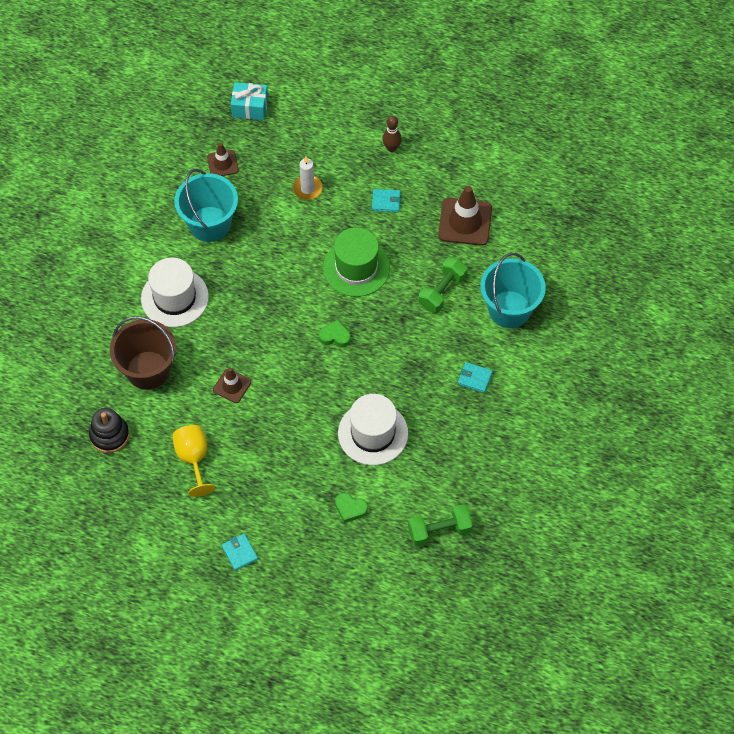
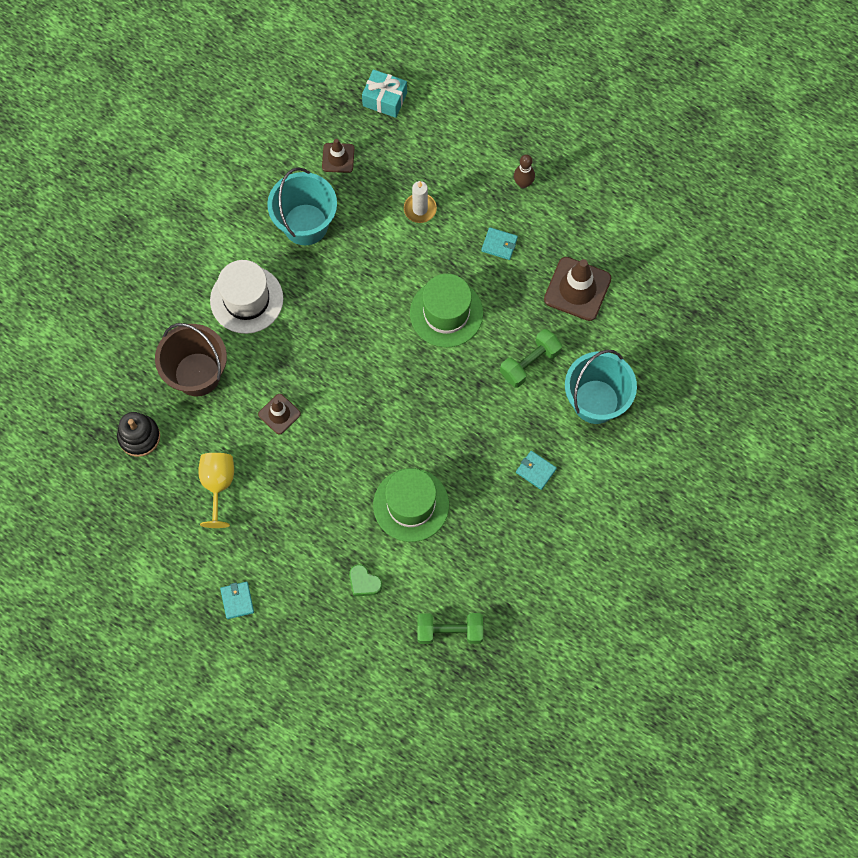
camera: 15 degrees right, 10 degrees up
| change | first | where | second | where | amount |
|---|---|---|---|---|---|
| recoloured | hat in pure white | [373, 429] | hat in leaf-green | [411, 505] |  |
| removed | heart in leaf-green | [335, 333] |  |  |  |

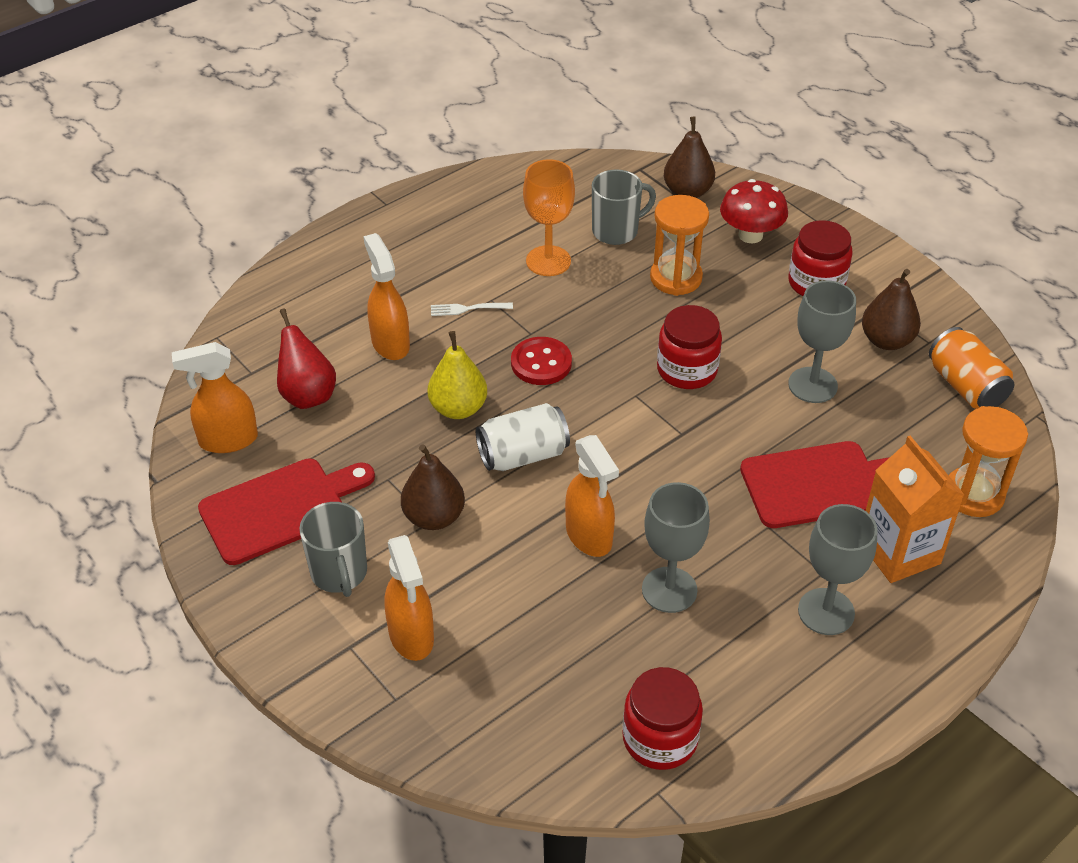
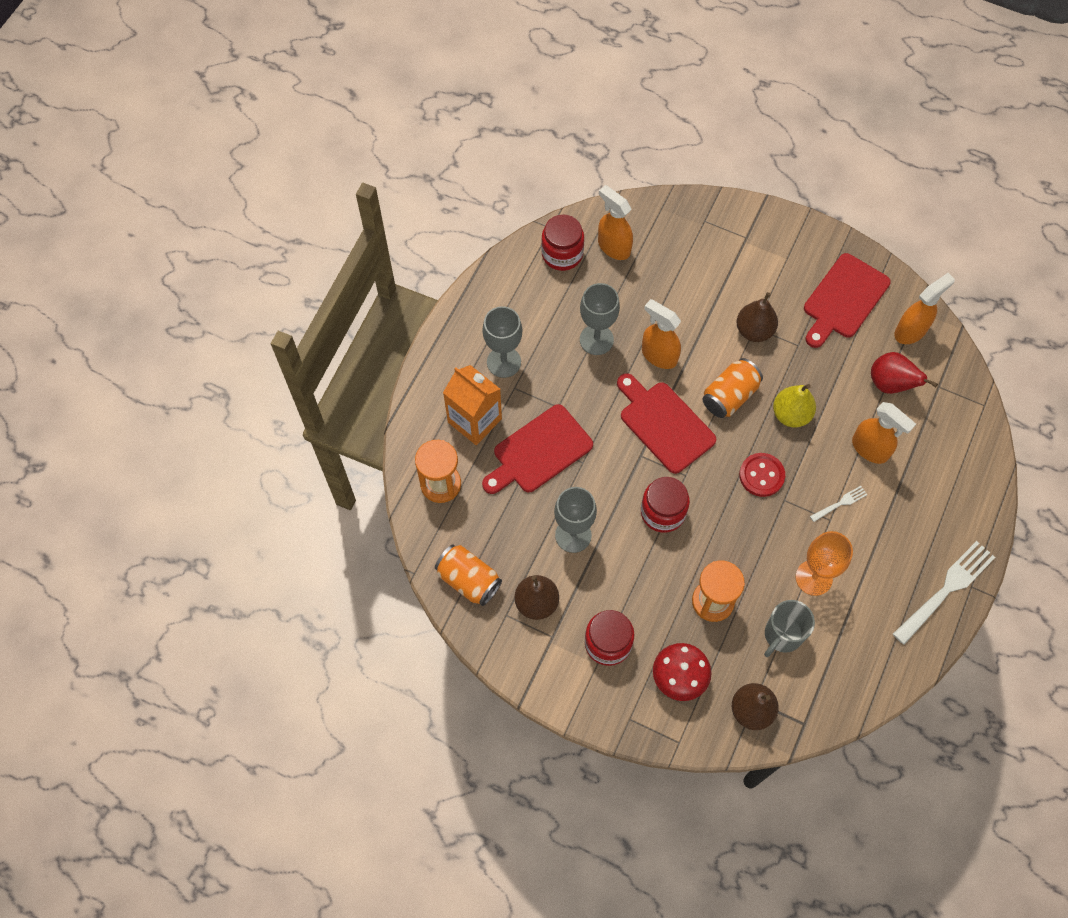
camera: 155 degrees right, 20 degrees up
| change | first | where | second | where | amount |
|---|---|---|---|---|---|
| moved | sprayer in orange | [409, 598] |  | [615, 222] |  |
| added |  |  | cutting board in crimson | [667, 423] |  |
| recoloured | can in pure white | [523, 437] | can in orange | [733, 388] |  |
| added |  |  | dinner fork in pure white | [944, 593] |  |
| removed | tea mug in ash-grey | [333, 549] |  |  |  |

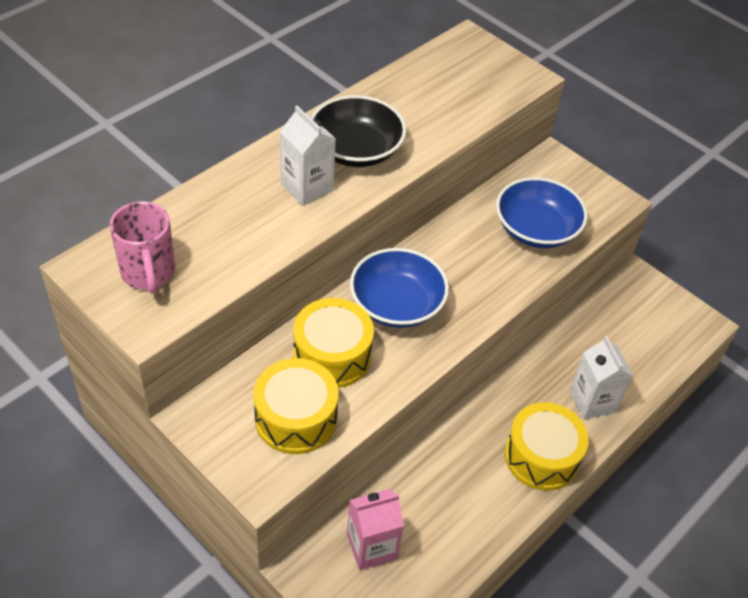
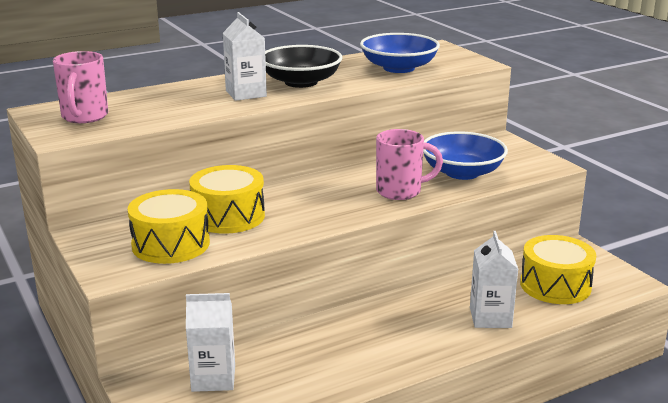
camera: 20 degrees right, 25 degrees down
| change | first | where | second | where | amount |
|---|---|---|---|---|---|
| recoloured | carton in rosy | [375, 529] | carton in pure white | [210, 342] |  |
| moved | serving bowl in cobalt | [399, 288] |  | [400, 53] |  |
| added |  |  | tea mug in rosy | [409, 164] |  |
| moved | snare drum in bright yellow | [547, 446] |  | [558, 269] |  |

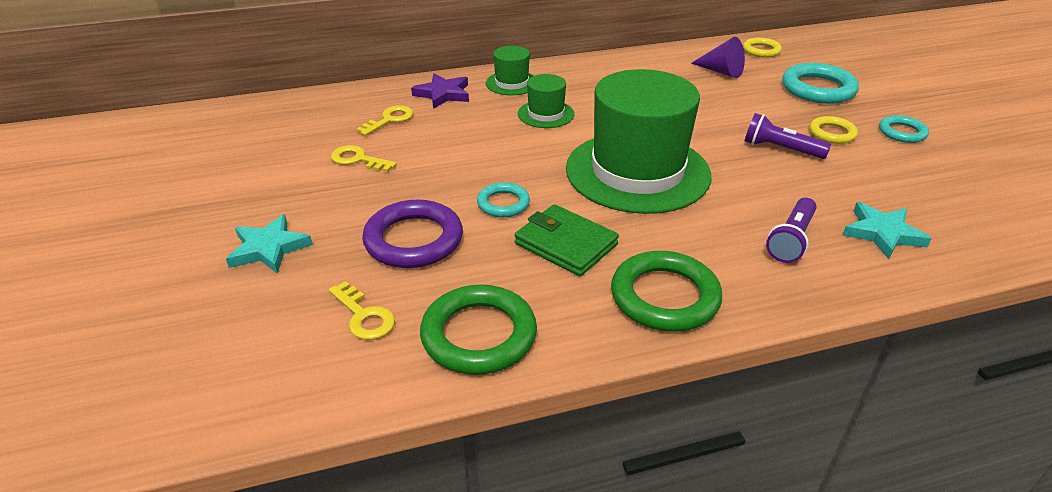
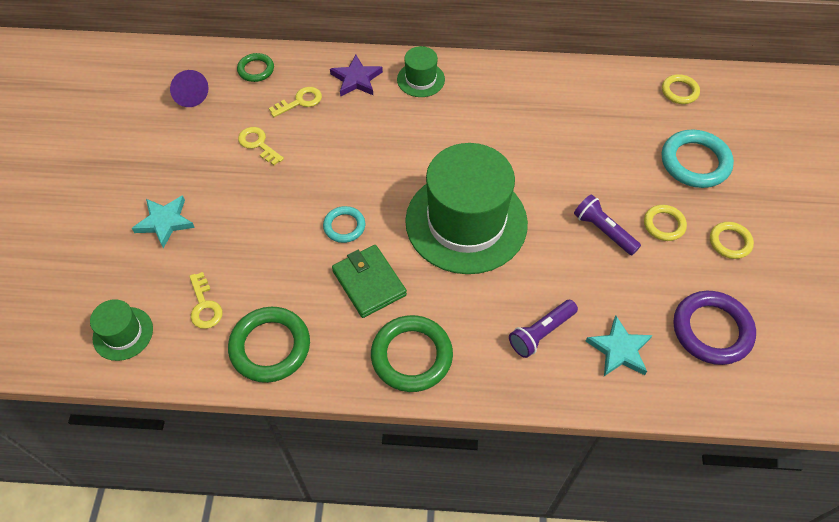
camera: 20 degrees right, 20 degrees up
| change | first | where | second | where | amount |
|---|---|---|---|---|---|
| moved | hat in leaf-green | [546, 101] |  | [121, 330] |  |
| moved | cone shape in purple | [718, 57] |  | [189, 88] |  |
| added |  |  | hoop in leaf-green | [255, 67] |  |
| moved | hoop in purple | [412, 234] |  | [714, 328] |  |
| recoloured | hoop in turquoise | [904, 129] | hoop in bright yellow | [732, 240] |  |

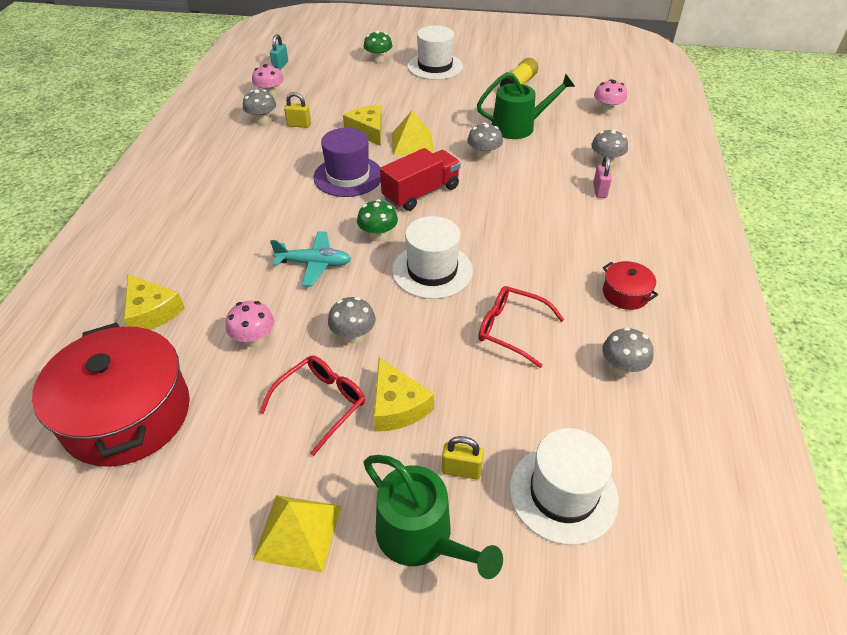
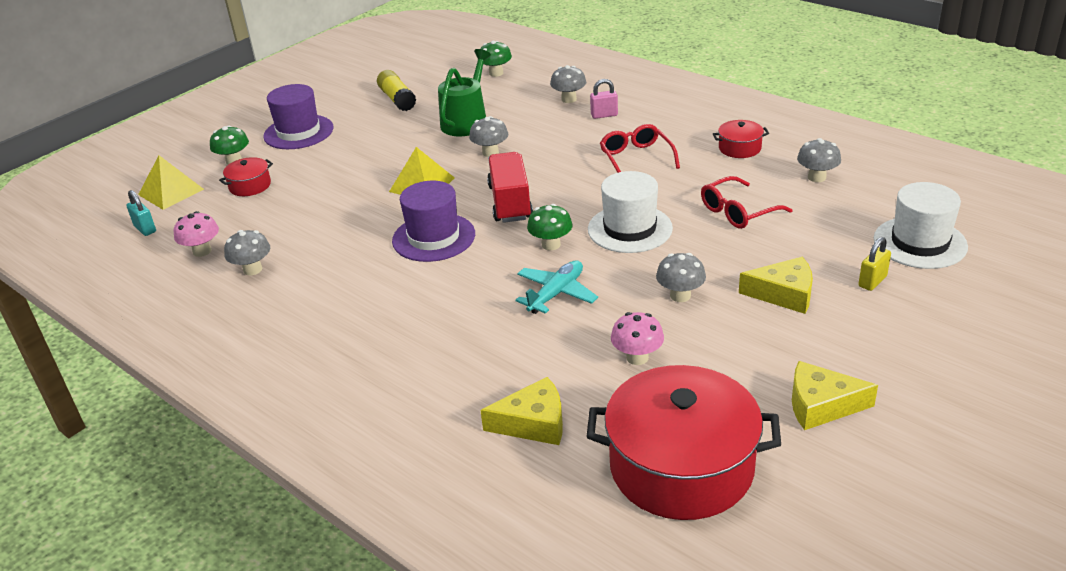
camera: 55 degrees left, 10 degrees down
| change | first | where | second | where | amount |
|---|---|---|---|---|---|
| moved | pyramid in bright yellow | [297, 533] |  | [171, 182] |  |
| added |  |  | cooking pot in crimson | [246, 176] |  |
| recoloured | hat in pure white | [435, 53] | hat in purple | [298, 116] |  |
| recoloured | fungus in rosy | [610, 97] | fungus in leaf-green | [496, 59] |  |
| turned | lock in rosy | [602, 176] |  | [604, 99] | 45 degrees counterclockwise |
| moved | glasses in crimson | [312, 406] |  | [640, 148] |  |
| moved | cheese in bright yellow | [362, 125] |  | [835, 395] |  |
| removed | lock in bright yellow | [297, 110] |  |  |  |
| removed | sprinkling can in leaf-green | [433, 517] |  |  |  |

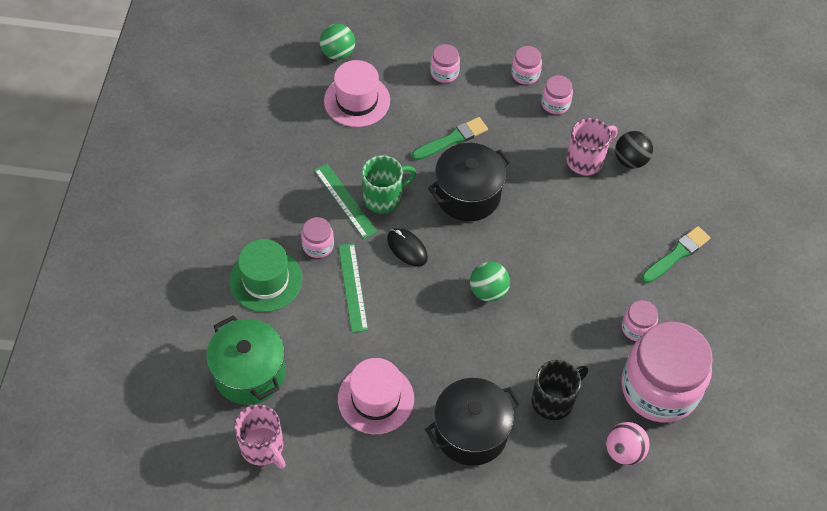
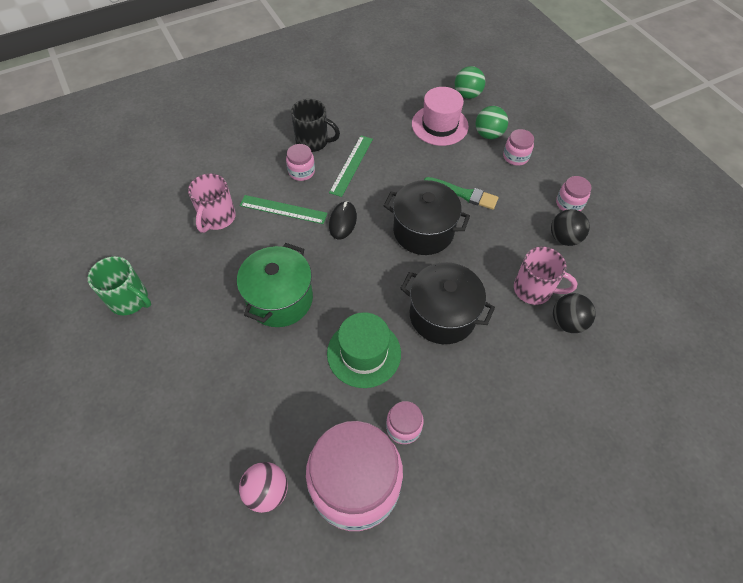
camera: 55 degrees right, 0 degrees up
| change | first | where | second | where | amount |
|---|---|---|---|---|---|
| moved | tea mug in leaf-green | [389, 184] |  | [119, 285] |  |
| moved | tea mug in rosy | [260, 436] |  | [212, 203] |  |
| moved | cooking pot in leaf-green | [245, 360] |  | [275, 285] |  |
| turned | measuring stick in leaf-green | [353, 288] |  | [284, 209] | 60 degrees clockwise |
| moved | tea mug in ebony | [560, 390] |  | [315, 125] |  |
| moved | hat in leaf-green | [266, 275] |  | [364, 350] |  |
| moved | cooking pot in ebony | [473, 422] |  | [447, 303] |  |
| moved | ball in leaf-green | [490, 282] |  | [492, 122] |  |
| replaced | preserve jar in rosy | [557, 94] | ball in ebony | [570, 227] |  |
| removed | hat in rosy | [376, 396] |  |  |  |
| removed | brush in leaf-green | [675, 254] |  |  |  |

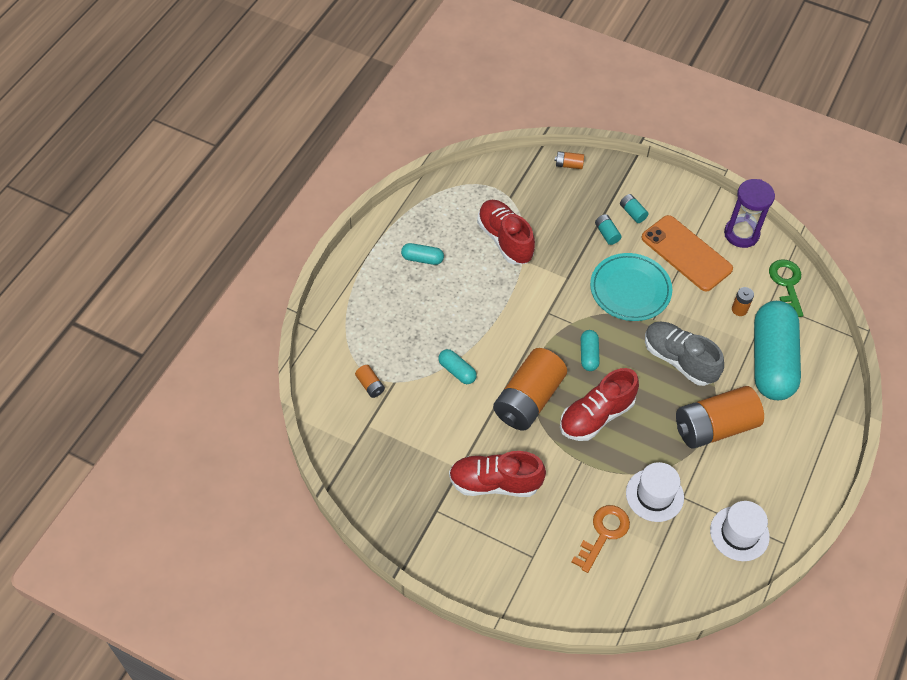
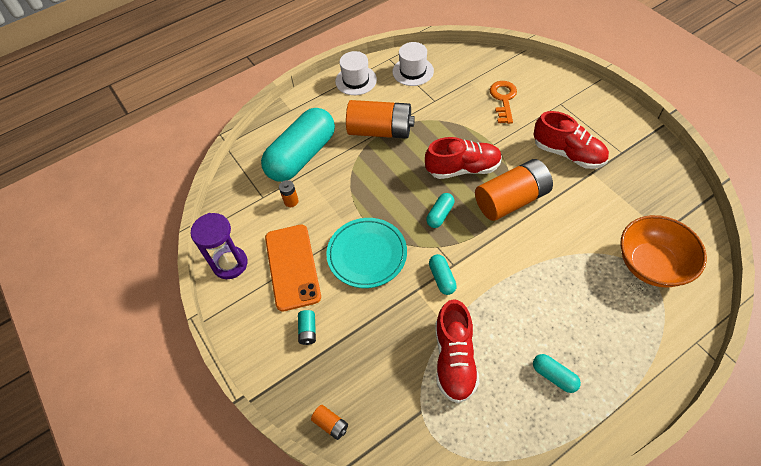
camera: 145 degrees left, 0 degrees up
| change | first | where | second | where | amount |
|---|---|---|---|---|---|
| moved | hat in pure white | [655, 492] |  | [356, 73] |  |
| moved | capsule in turquoise | [457, 366] |  | [443, 274] |  |
| turned | latchkey in orange | [600, 539] |  | [503, 102] | 120 degrees clockwise |
| replaced | battery in orange | [370, 381] | serving bowl in orange | [663, 251] |  |
| removed | battery in turquoise | [608, 229] |  |  |  |
| removed | shoe in ash-grey | [684, 353] |  |  |  |
| removed | latchkey in leaf-green | [786, 288] |  |  |  |

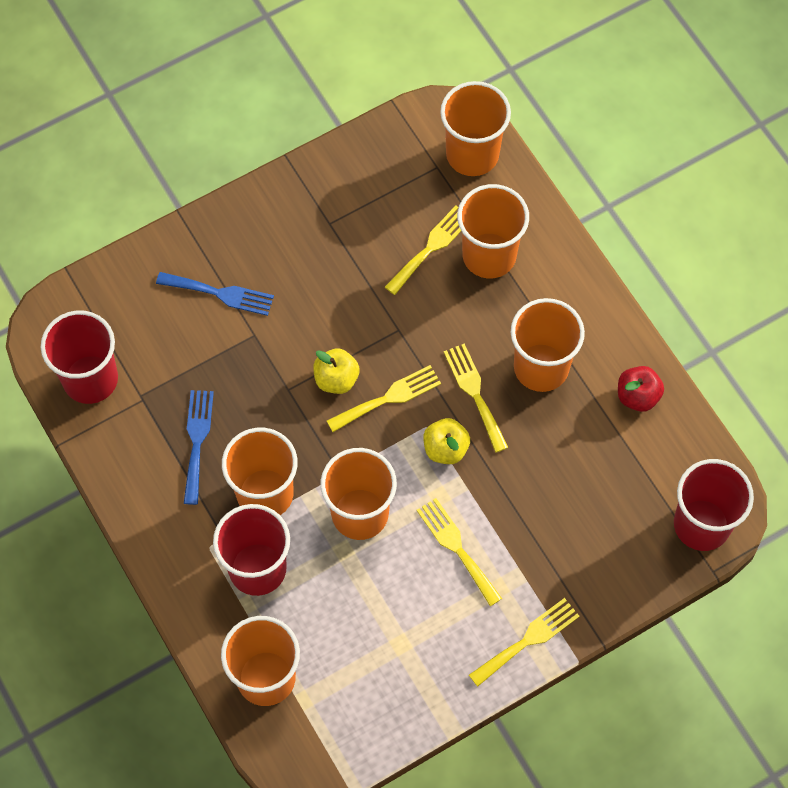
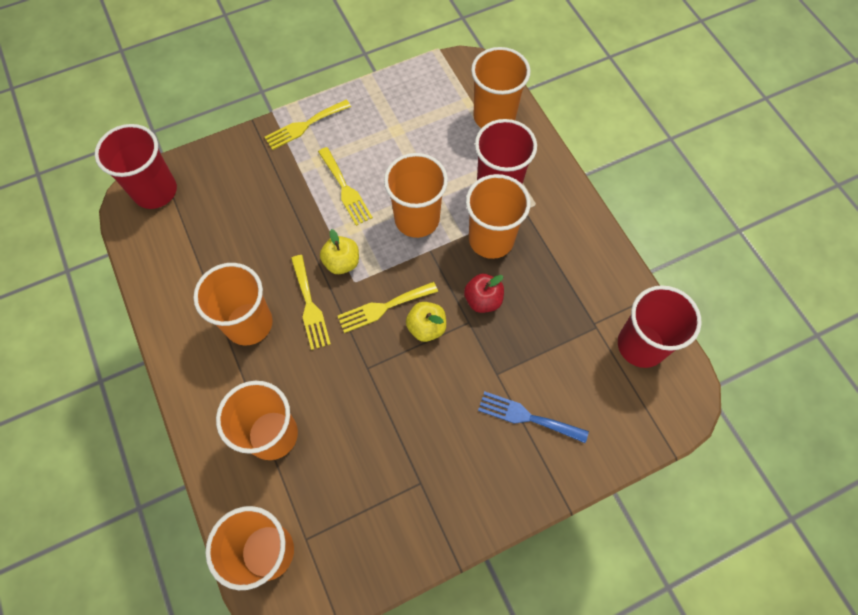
camera: 175 degrees left, 0 degrees up
| change | first | where | second | where | amount |
|---|---|---|---|---|---|
| moved | toy apple in crimson | [641, 389] |  | [484, 293] |  |
| removed | dinner fork in cobalt | [199, 447] |  |  |  |
| removed | dinner fork in bright yellow | [423, 250] |  |  |  |

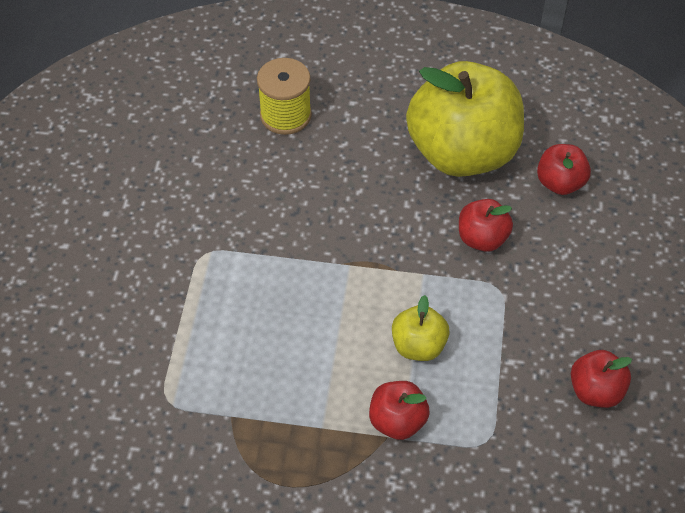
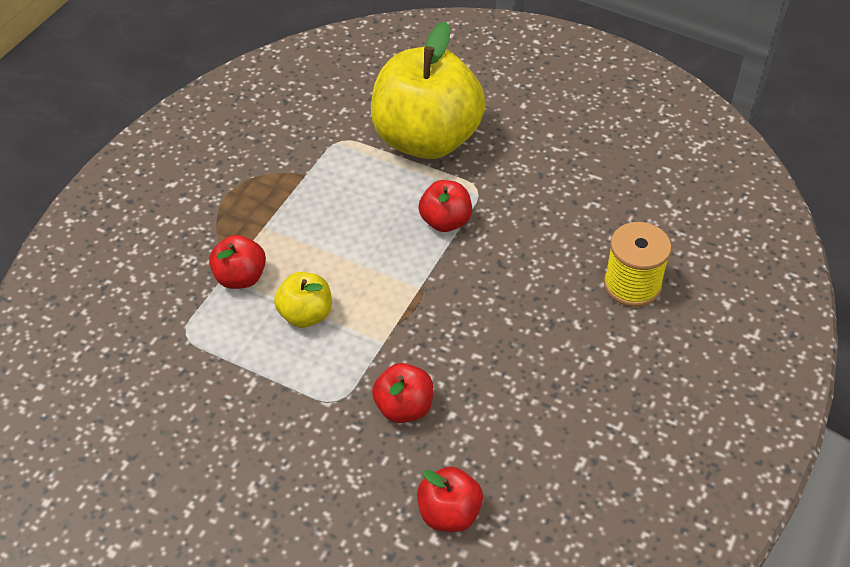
camera: 110 degrees right, 5 degrees down
| change | first | where | second | where | amount |
|---|---|---|---|---|---|
| moved | toy apple in bright yellow | [465, 119] |  | [428, 90] |  |
| moved | toy apple in crimson | [601, 379] |  | [445, 206] |  |

